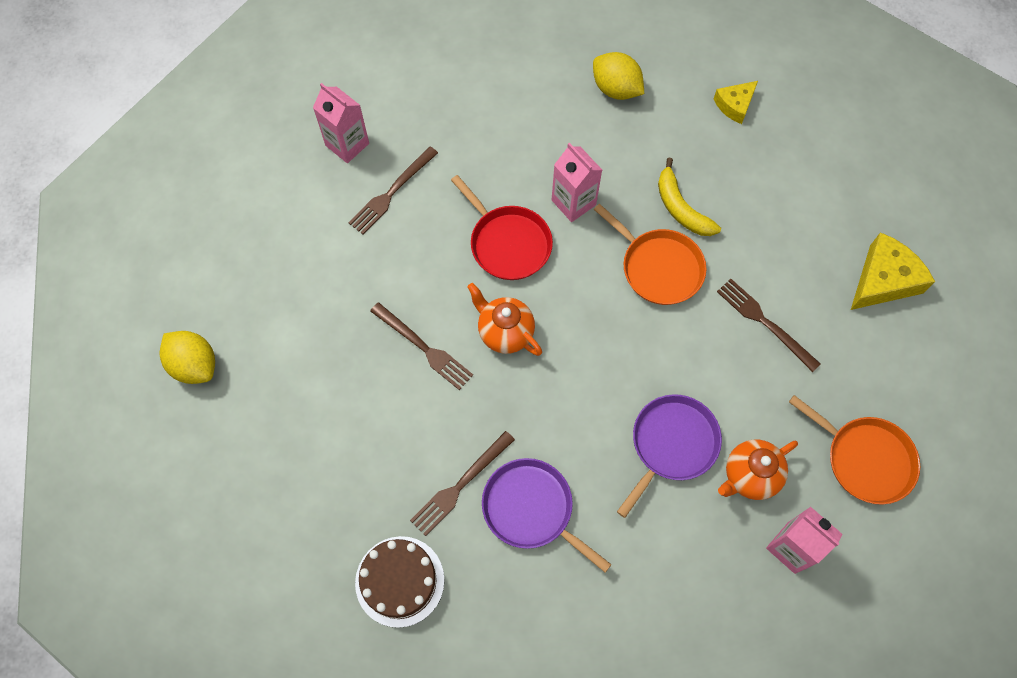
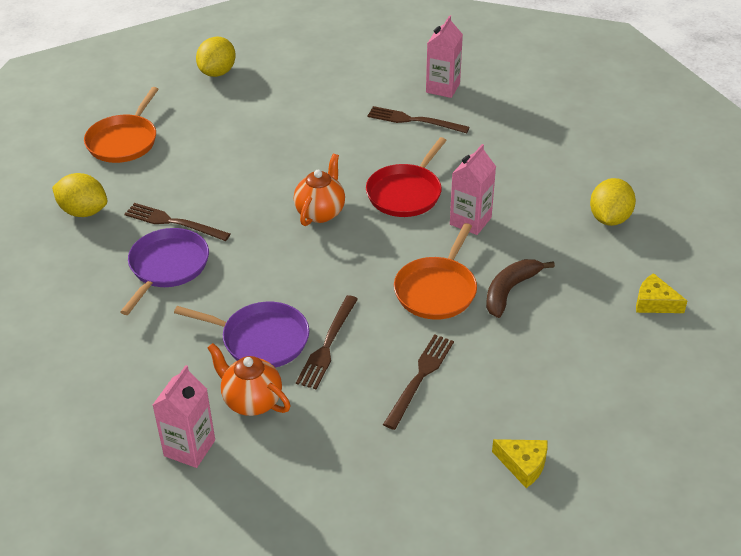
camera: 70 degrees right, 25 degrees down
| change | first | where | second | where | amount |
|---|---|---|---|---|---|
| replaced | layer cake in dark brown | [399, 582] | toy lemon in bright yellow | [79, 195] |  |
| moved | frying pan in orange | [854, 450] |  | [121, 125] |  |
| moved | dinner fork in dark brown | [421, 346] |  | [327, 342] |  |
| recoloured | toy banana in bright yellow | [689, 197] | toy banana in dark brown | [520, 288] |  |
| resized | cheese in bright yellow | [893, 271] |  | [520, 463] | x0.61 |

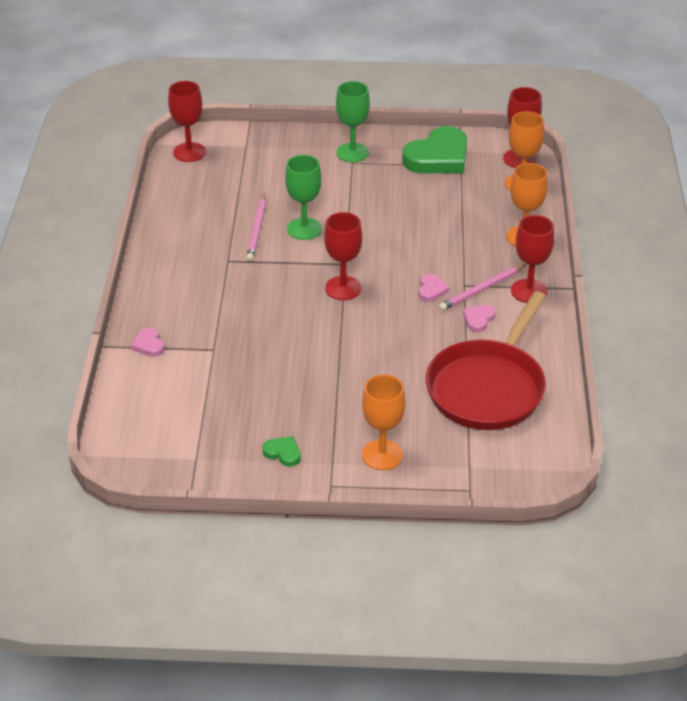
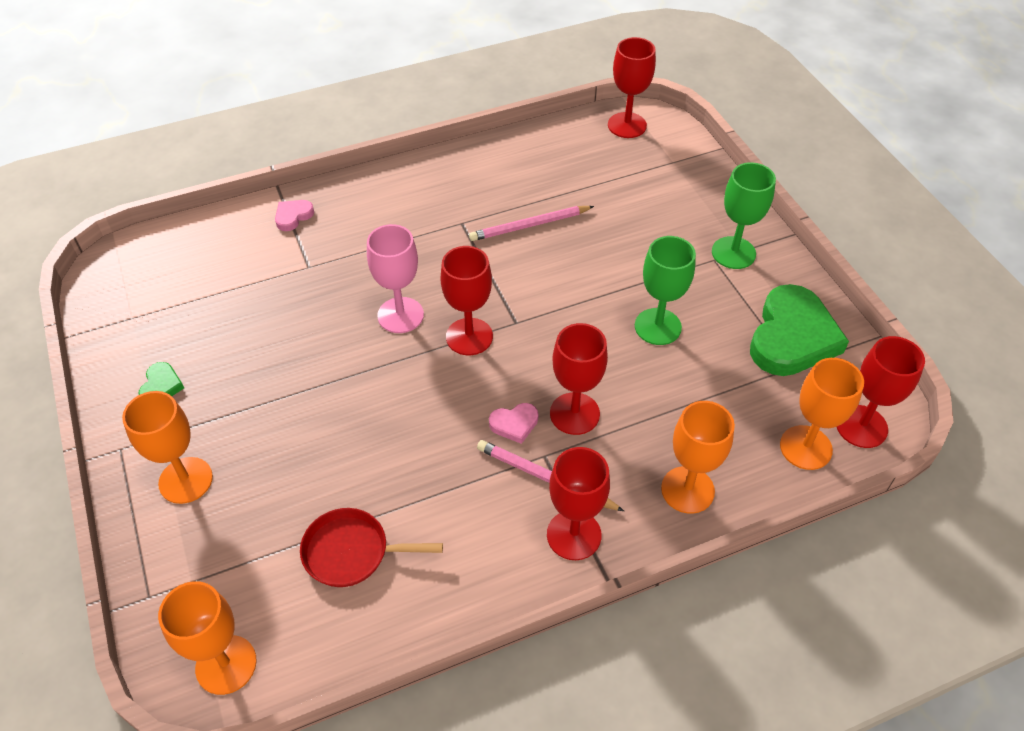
camera: 65 degrees right, 10 degrees up
| change | first | where | second | where | amount |
|---|---|---|---|---|---|
| added |  |  | chalice in orange | [207, 638] |  |
| resized | frying pan in crimson | [486, 360] |  | [371, 547] | x0.51 |
| added |  |  | chalice in rosy | [395, 278] |  |
| added |  |  | chalice in crimson | [579, 379] |  |
| moved | chalice in leaf-green | [303, 197] |  | [665, 290] |  |
| turned | heart in leaf-green | [434, 149] |  | [799, 330] | 90 degrees counterclockwise |
| removed | heart in rosy | [479, 318] |  |  |  |

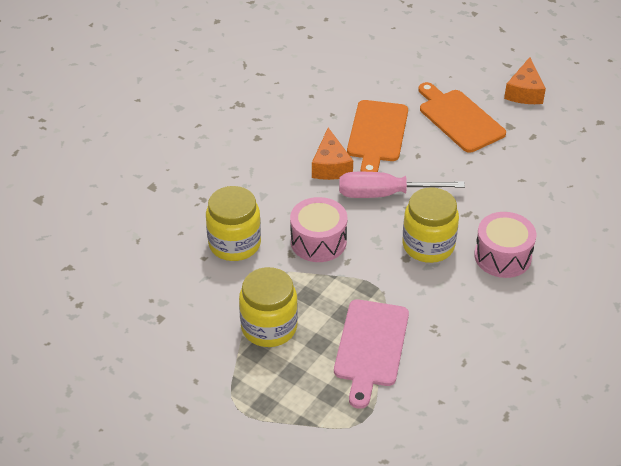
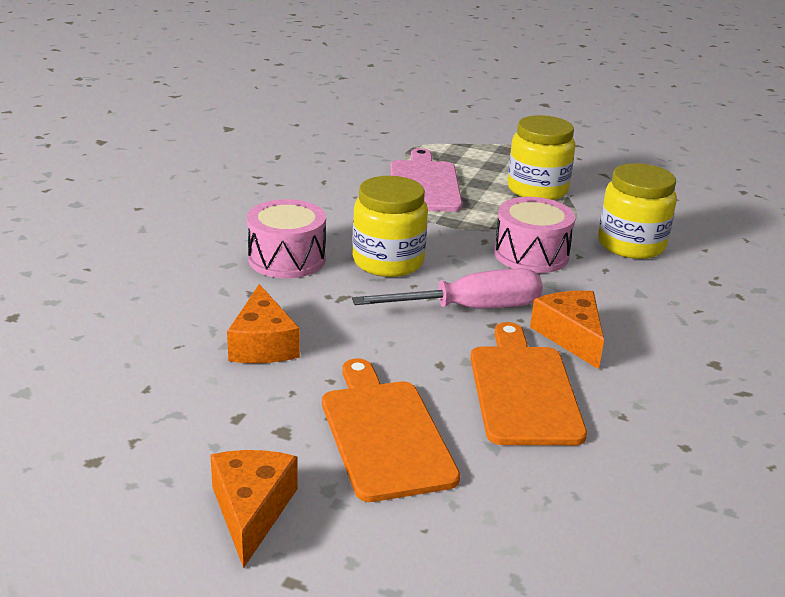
camera: 165 degrees right, 15 degrees down
| change | first | where | second | where | amount |
|---|---|---|---|---|---|
| added |  |  | cheese in orange | [263, 323] |  |
| turned | cutting board in orange | [462, 117] |  | [391, 430] | 150 degrees counterclockwise |

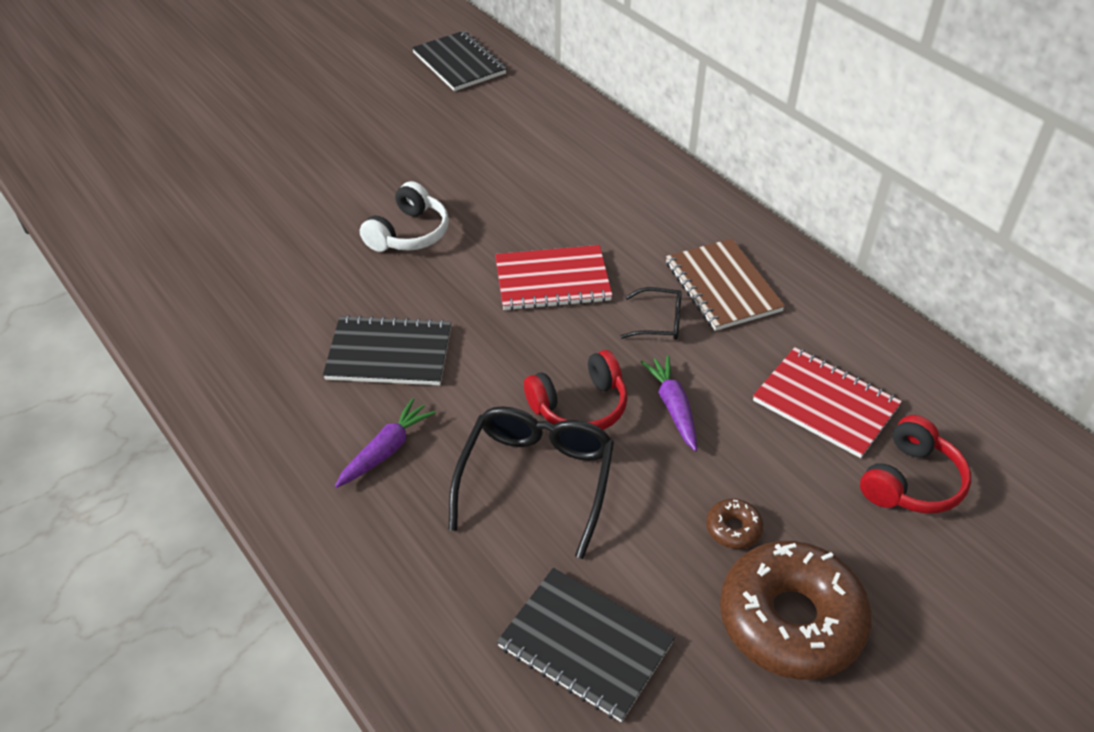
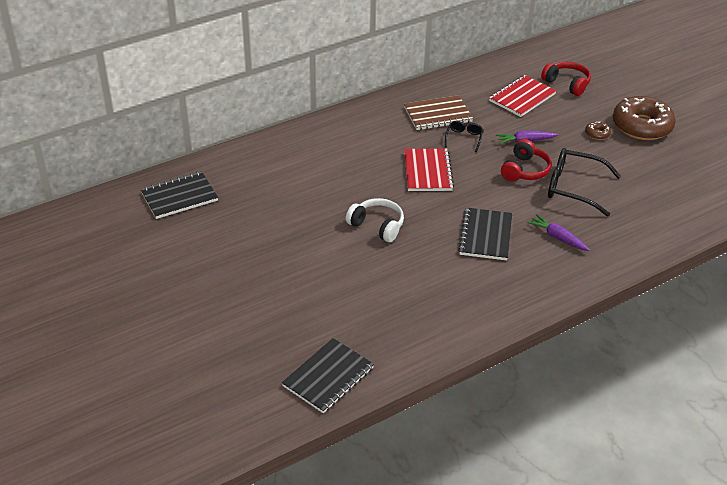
camera: 85 degrees left, 5 degrees down
| change | first | where | second | where | amount |
|---|---|---|---|---|---|
| moved | notebook in ebony | [586, 645] |  | [328, 375] |  |
| turned | over-ear headphones in crimson | [576, 390] |  | [526, 160] | 45 degrees clockwise |

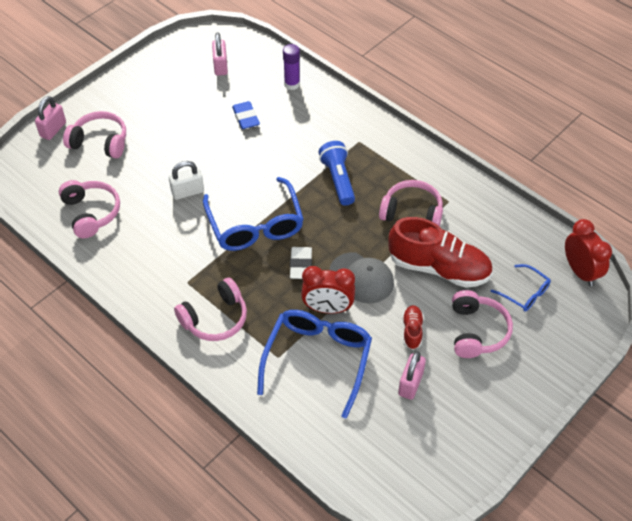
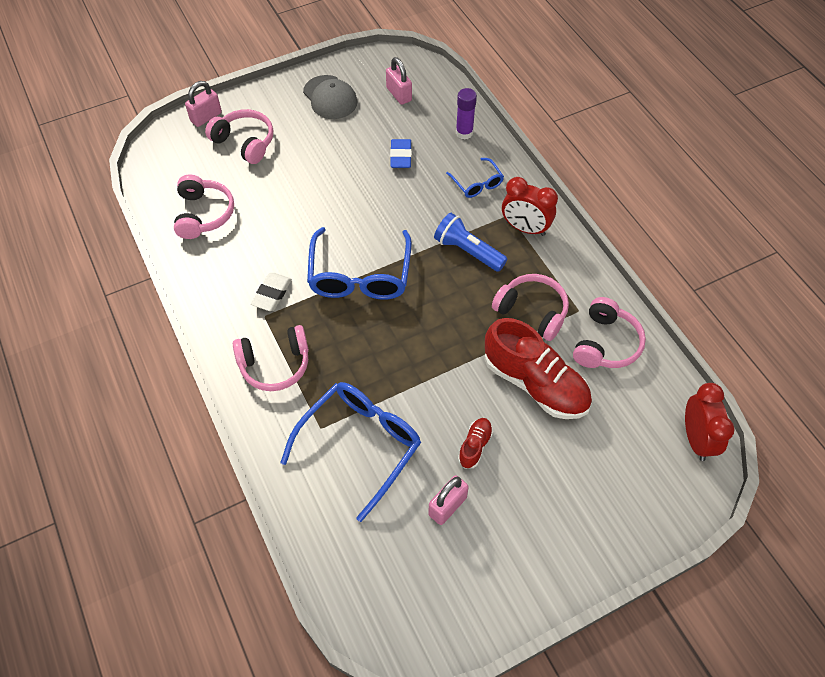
camera: 20 degrees right, 5 degrees up
| change | first | where | second | where | amount |
|---|---|---|---|---|---|
| moved | gum eraser in pure white | [301, 263] |  | [271, 292] |  |
| moved | peaked cap in ash-grey | [361, 277] |  | [330, 97] |  |
| turned | lock in rosy | [220, 54] |  | [399, 81] | 45 degrees counterclockwise |
| turned | torch in cobalt | [336, 173] |  | [470, 242] | 60 degrees counterclockwise |
| moved | glasses in cobalt | [520, 287] |  | [475, 178] |  |
| moved | alarm clock in crimson | [328, 290] |  | [530, 206] |  |
| moved | over-ear headphones in rosy | [482, 324] |  | [609, 332] |  |
| removed | lock in pure white | [186, 180] |  |  |  |

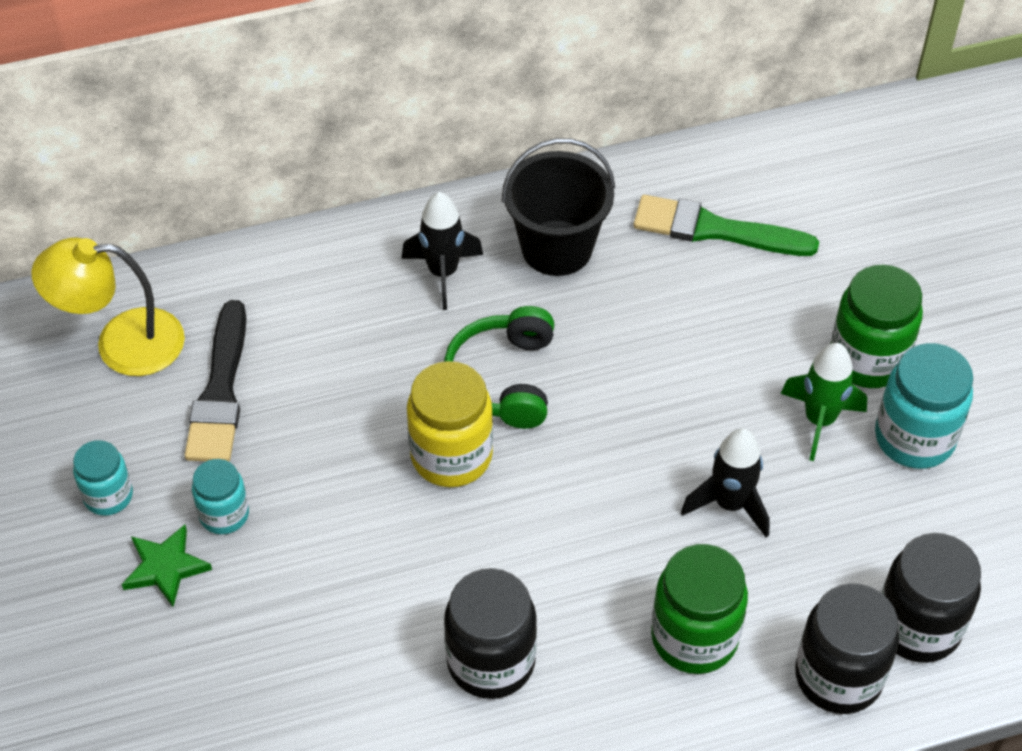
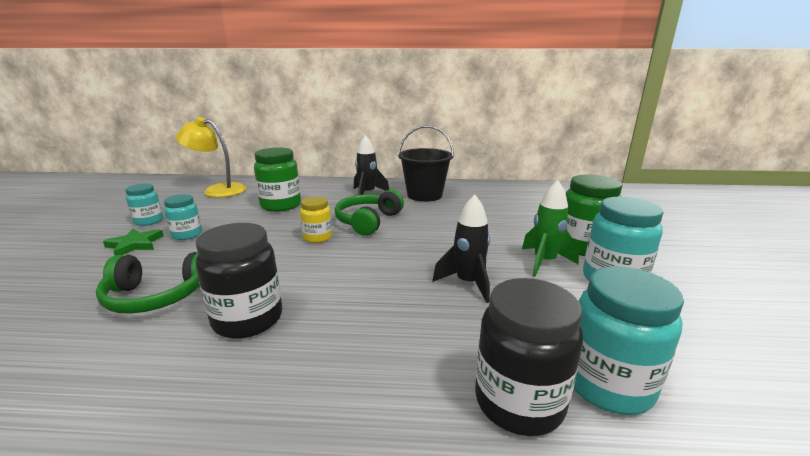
camera: 20 degrees right, 30 degrees down
| change | first | where | second | where | amount |
|---|---|---|---|---|---|
| added |  |  | over-ear headphones in leaf-green | [148, 283] |  |
| moved | preserve jar in leaf-green | [699, 609] |  | [277, 180] |  |
| resized | preserve jar in bright yellow | [450, 424] |  | [316, 220] | x0.60 |
| recoloured | preserve jar in ebony | [931, 598] | preserve jar in turquoise | [629, 340] |  |
| removed | brush in ebony | [215, 380] |  |  |  |
| removed | brush in leaf-green | [726, 225] |  |  |  |

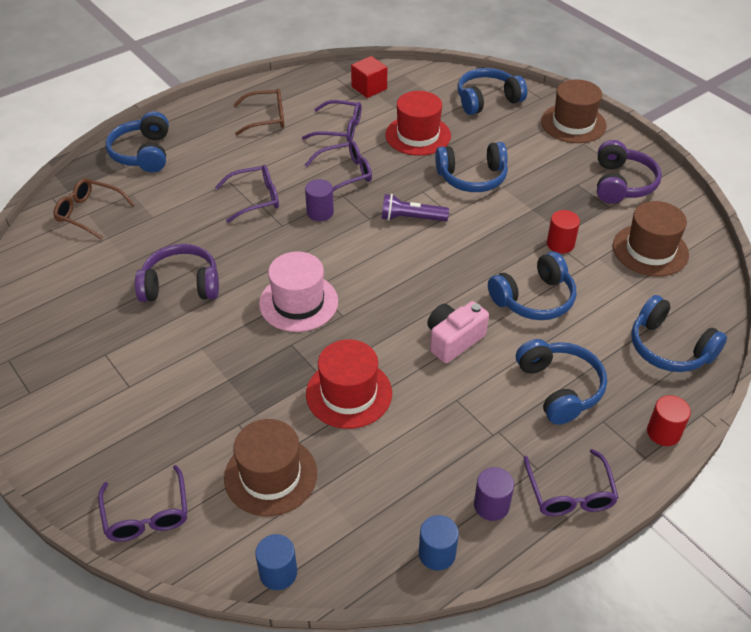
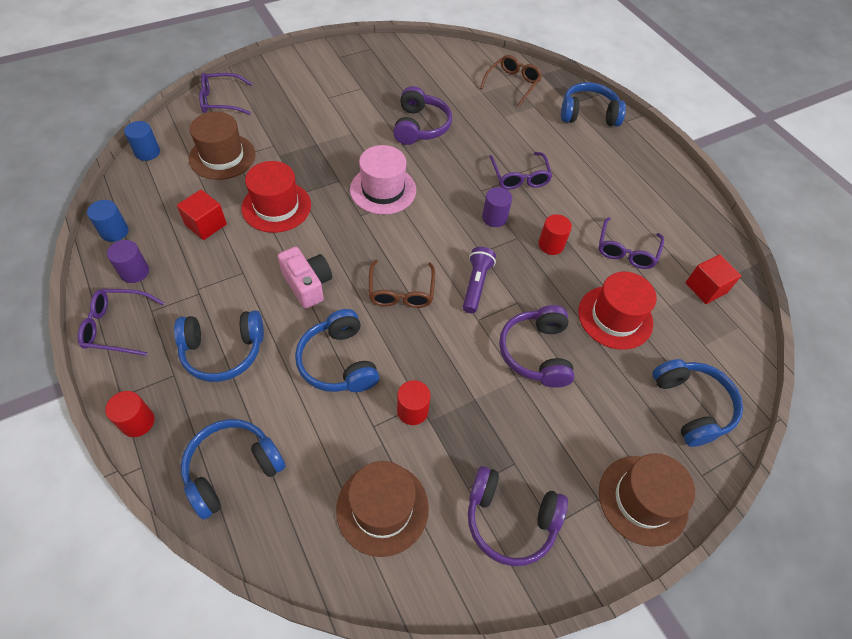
camera: 95 degrees right, 10 degrees up
| change | first | where | second | where | amount |
|---|---|---|---|---|---|
| added |  |  | block in crimson | [202, 215] |  |
| moved | glasses in dark brown | [258, 111] |  | [402, 284] |  |
| recoloured | over-ear headphones in cobalt | [471, 167] | over-ear headphones in purple | [537, 346] |  |
| replaced | glasses in purple | [338, 166] | cylinder in crimson | [555, 234] |  |

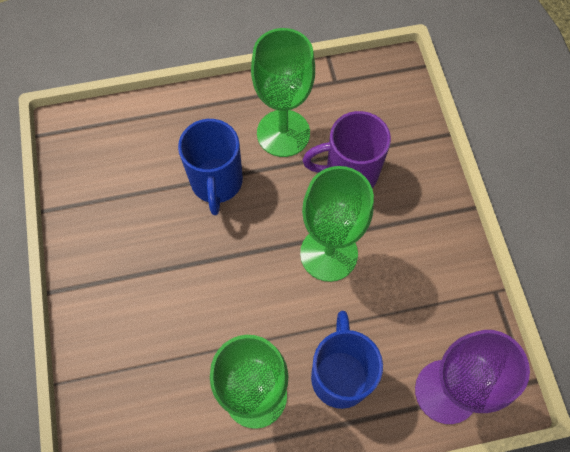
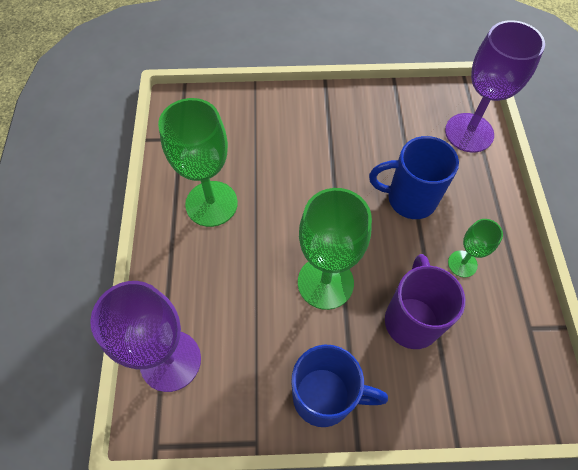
camera: 100 degrees right, 5 degrees down
| change | first | where | second | where | amount |
|---|---|---|---|---|---|
| moved | tea mug in cobalt | [347, 360] |  | [339, 386] |  |
| added |  |  | chalice in purple | [495, 86] |  |
| resized | chalice in leaf-green | [283, 92] |  | [475, 248] | x0.52 |

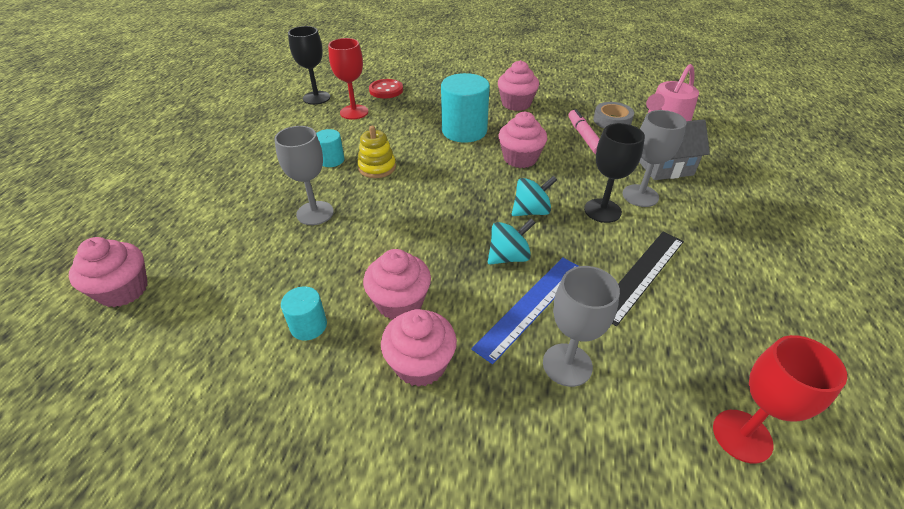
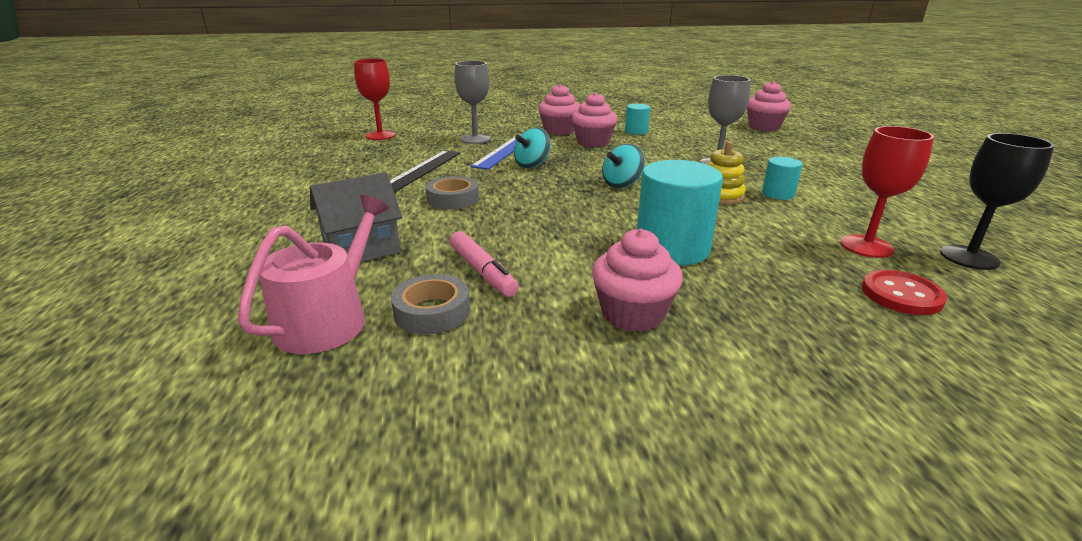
camera: 160 degrees right, 15 degrees down
| change | first | where | second | where | amount |
|---|---|---|---|---|---|
| replaced | chalice in ebony | [614, 173] | sticky tape in ash-grey | [452, 192] |  |
| moved | toy top in turquoise | [534, 196] |  | [623, 166] |  |
| removed | cupcake in rosy | [523, 140] |  |  |  |
| removed | chalice in ash-grey | [654, 158] |  |  |  |

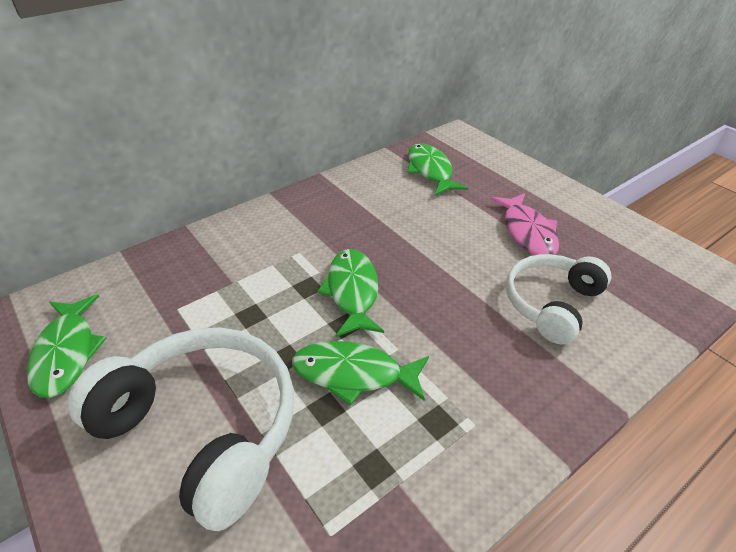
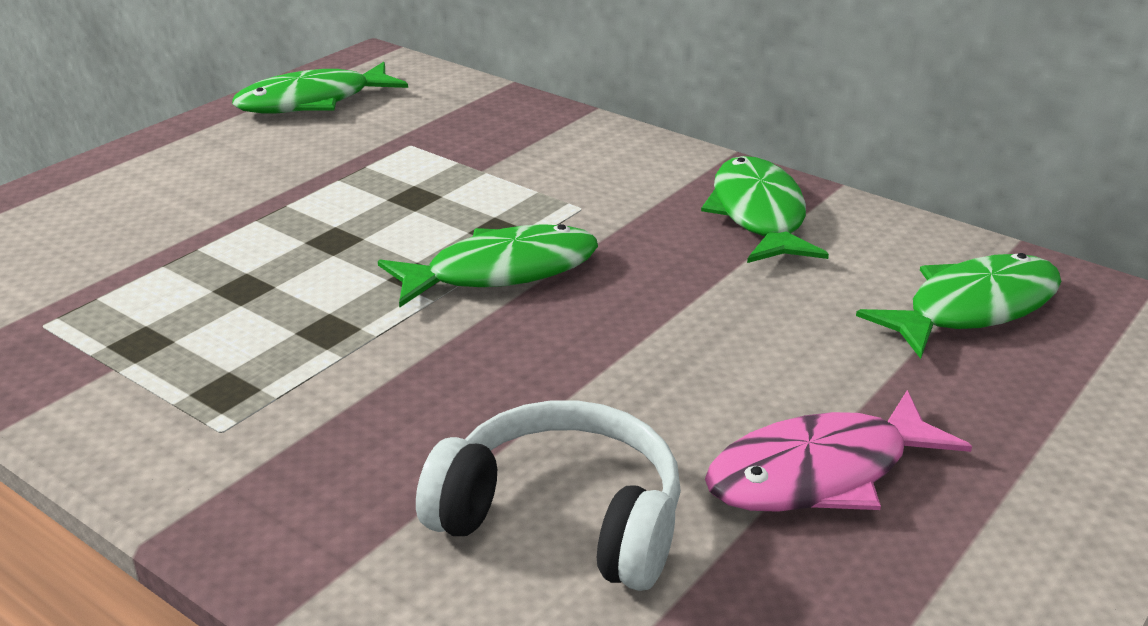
camera: 75 degrees right, 10 degrees down
| change | first | where | second | where | amount |
|---|---|---|---|---|---|
| moved | fish in leaf-green | [360, 373] |  | [765, 209] |  |
| removed | over-ear headphones in pure white | [181, 429] |  |  |  |

